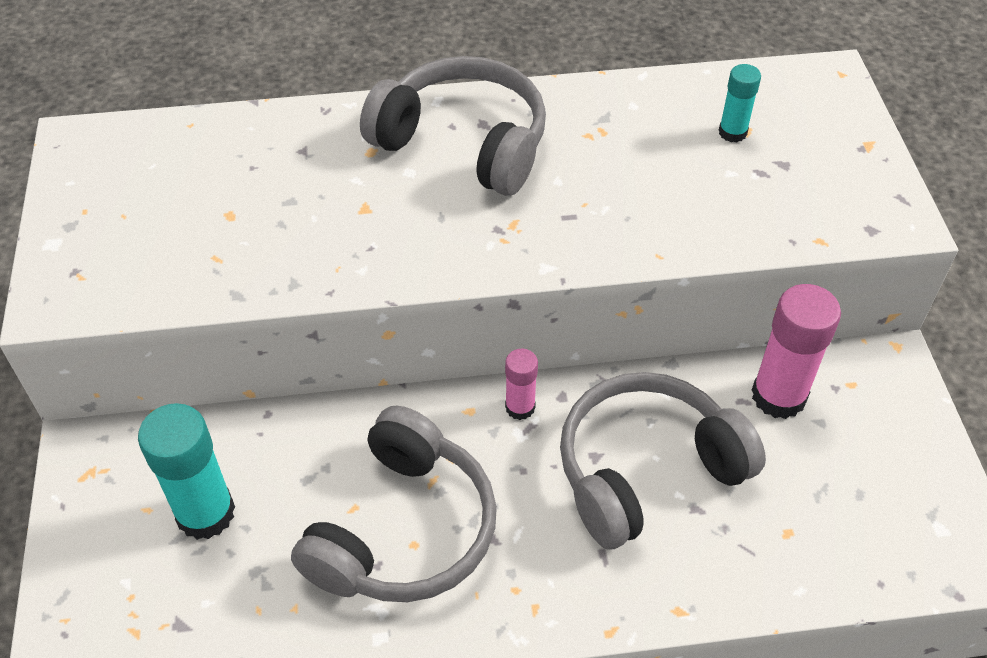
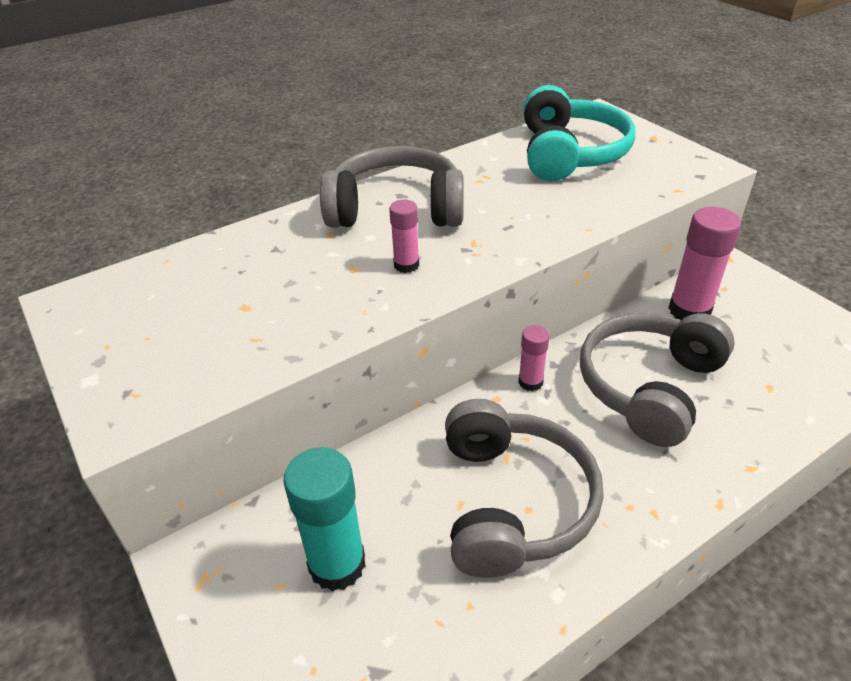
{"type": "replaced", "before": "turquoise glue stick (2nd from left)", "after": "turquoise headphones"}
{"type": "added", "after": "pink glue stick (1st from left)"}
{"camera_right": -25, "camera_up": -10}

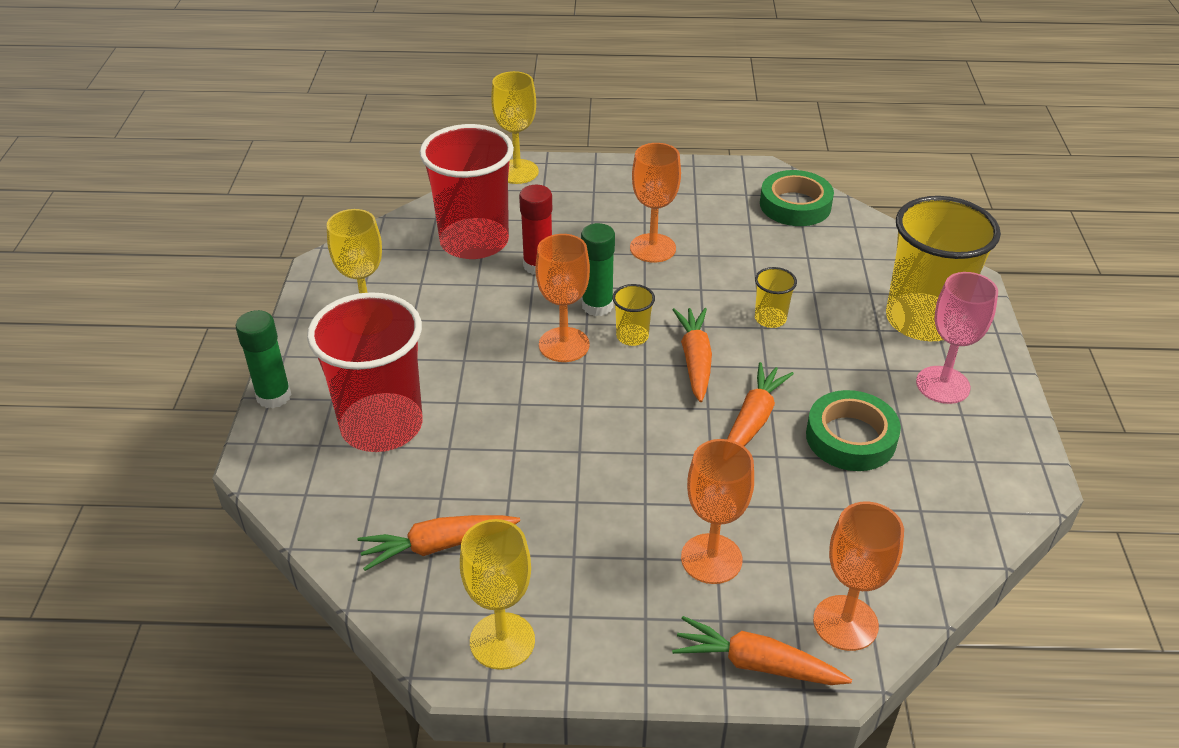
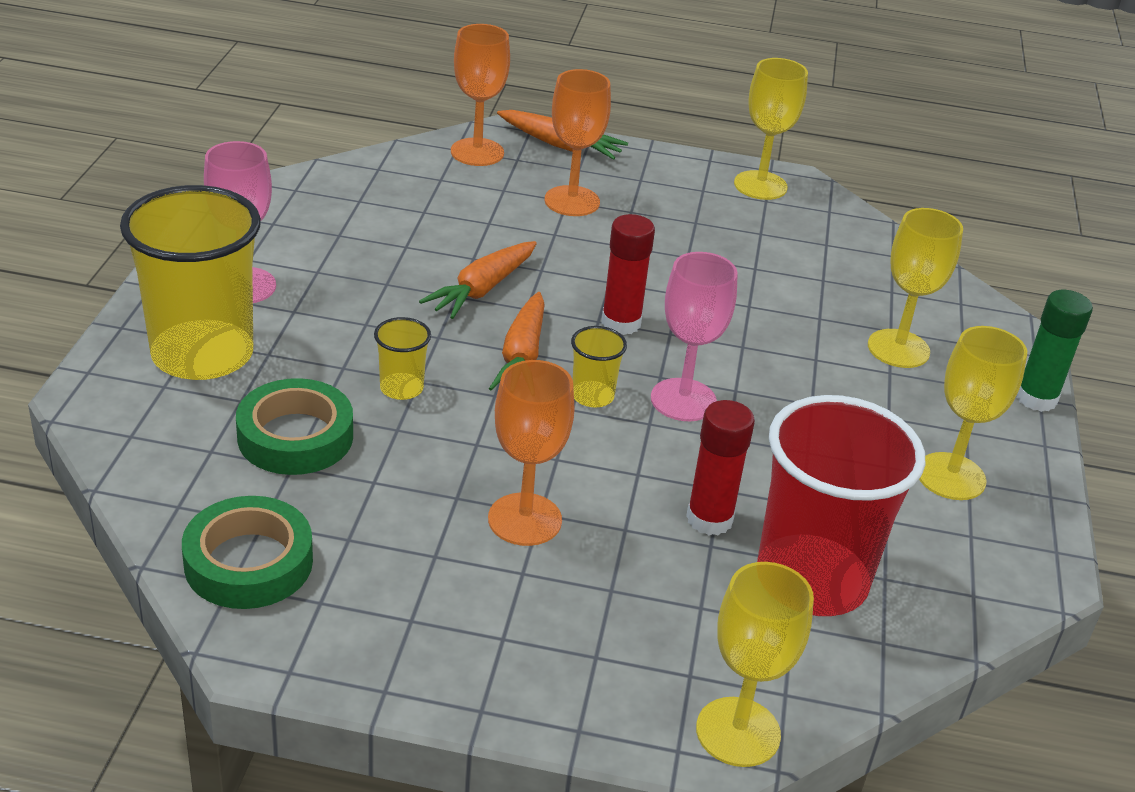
{"type": "removed", "before": "green glue stick (2nd from left)"}
{"type": "recoloured", "before": "orange goblet (1st from left)", "after": "pink goblet (2nd from left)"}
{"type": "replaced", "before": "red cup (1st from left)", "after": "yellow goblet (3rd from left)"}
{"type": "moved", "before": "green tape (2nd from left)"}
{"type": "removed", "before": "orange carrot (1st from left)"}
{"type": "added", "after": "red glue stick (1st from left)"}
{"camera_right": -175, "camera_up": -5}

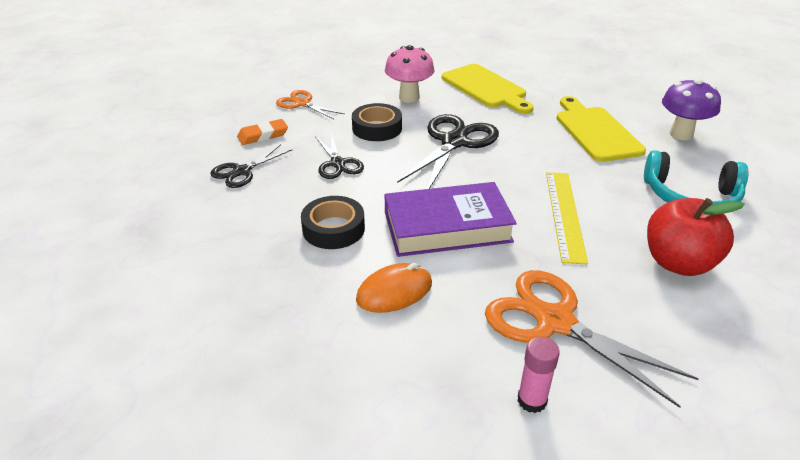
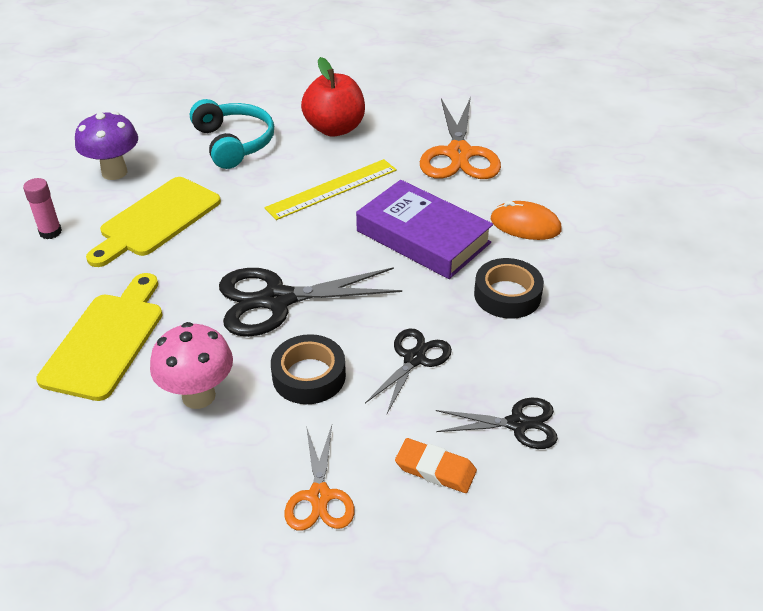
{"type": "moved", "before": "pink glue stick"}
{"camera_right": -130, "camera_up": 5}

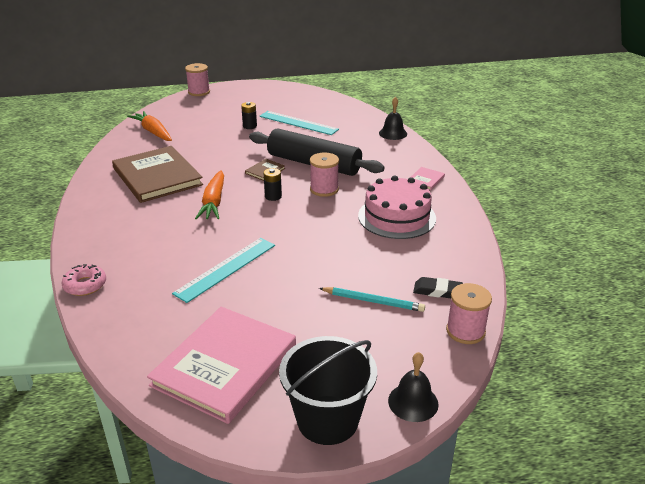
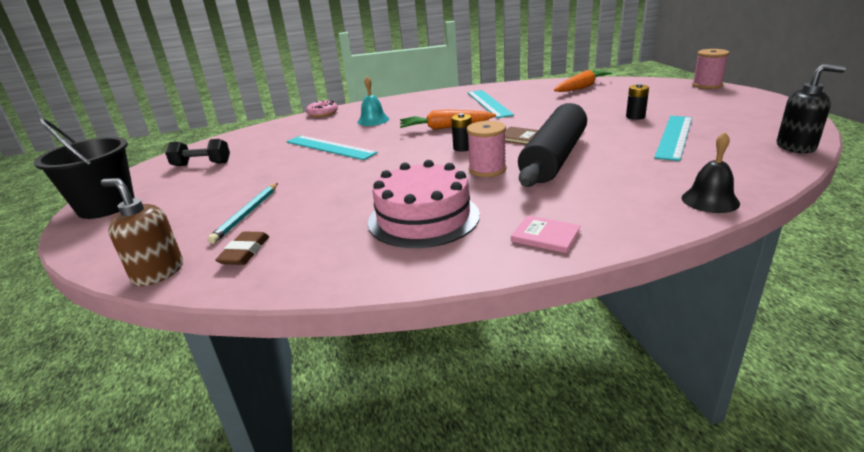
{"type": "replaced", "before": "brown book (1st from left)", "after": "turquoise ruler (2nd from left)"}
{"type": "recoloured", "before": "black eraser", "after": "brown eraser"}
{"type": "replaced", "before": "pink spool (3rd from left)", "after": "brown soap dispenser"}
{"type": "replaced", "before": "pink book (1st from left)", "after": "black dumbbell"}
{"type": "removed", "before": "black bell (2nd from left)"}
{"type": "added", "after": "black soap dispenser"}
{"type": "added", "after": "turquoise bell"}
{"camera_right": 90, "camera_up": -5}

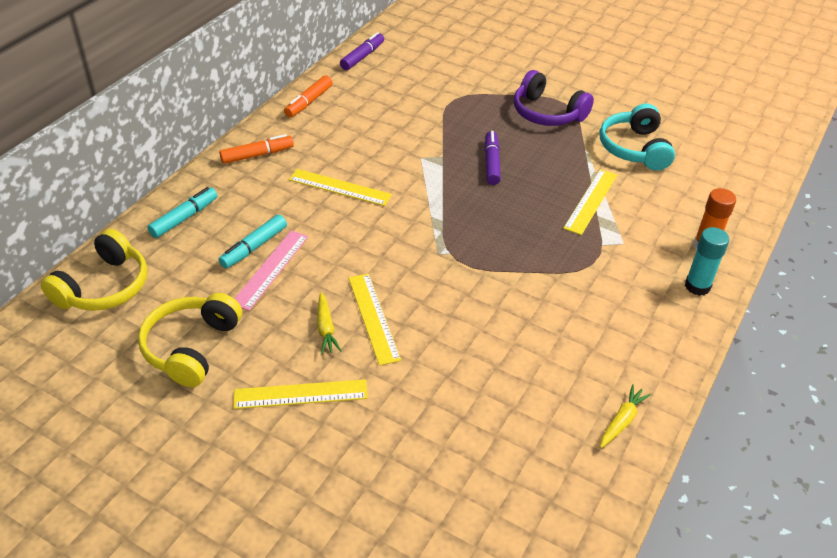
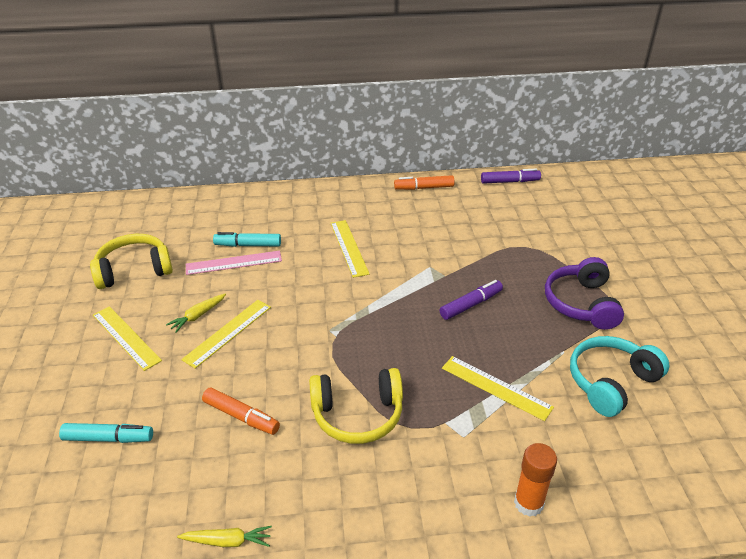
{"type": "moved", "before": "orange marker (1st from left)"}
{"type": "turned", "before": "yellow ruler (4th from left)", "turn": 45}
{"type": "moved", "before": "turquoise marker (1st from left)"}
{"type": "removed", "before": "turquoise glue stick"}
{"type": "moved", "before": "yellow headphones (1st from left in the first image)", "after": "yellow headphones (2nd from left)"}
{"camera_right": 55, "camera_up": -5}

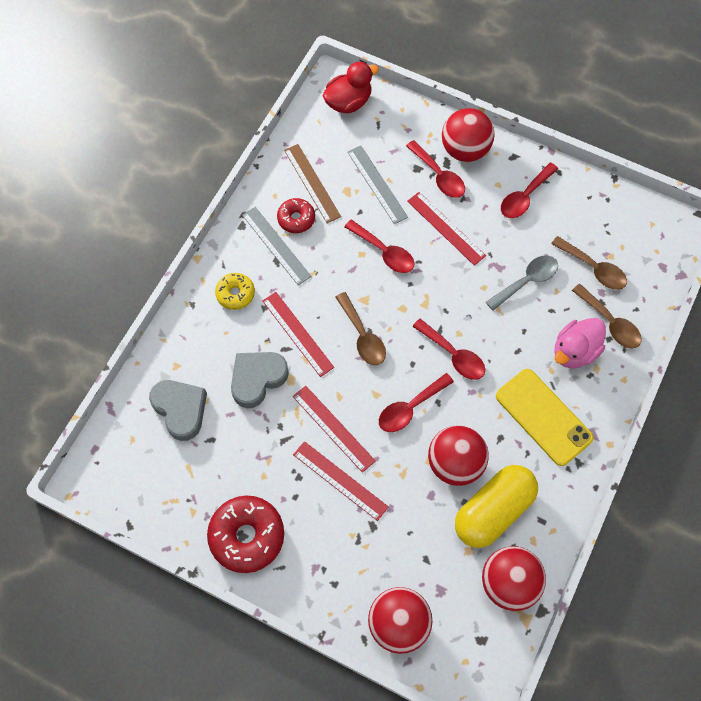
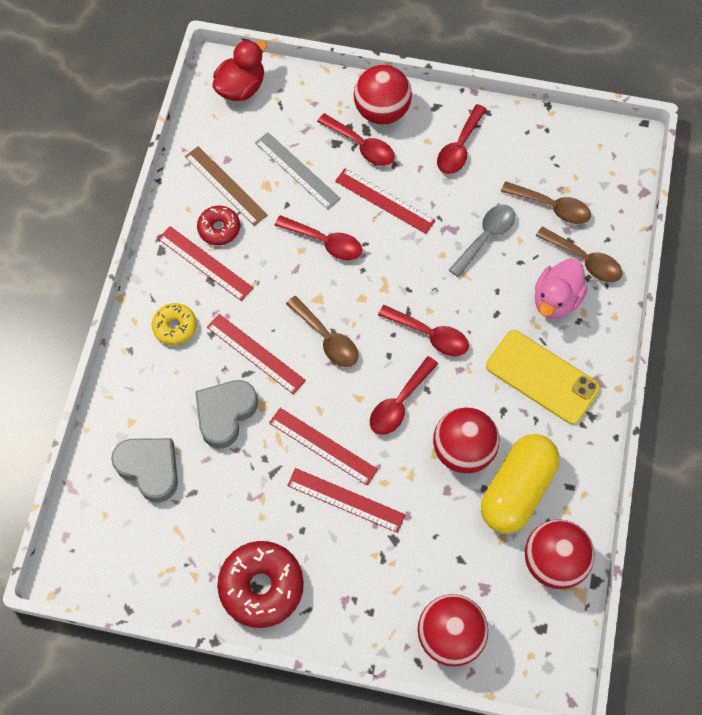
{"type": "recoloured", "before": "grey ruler (1st from left)", "after": "red ruler (1st from left)"}
{"camera_right": -15, "camera_up": 0}

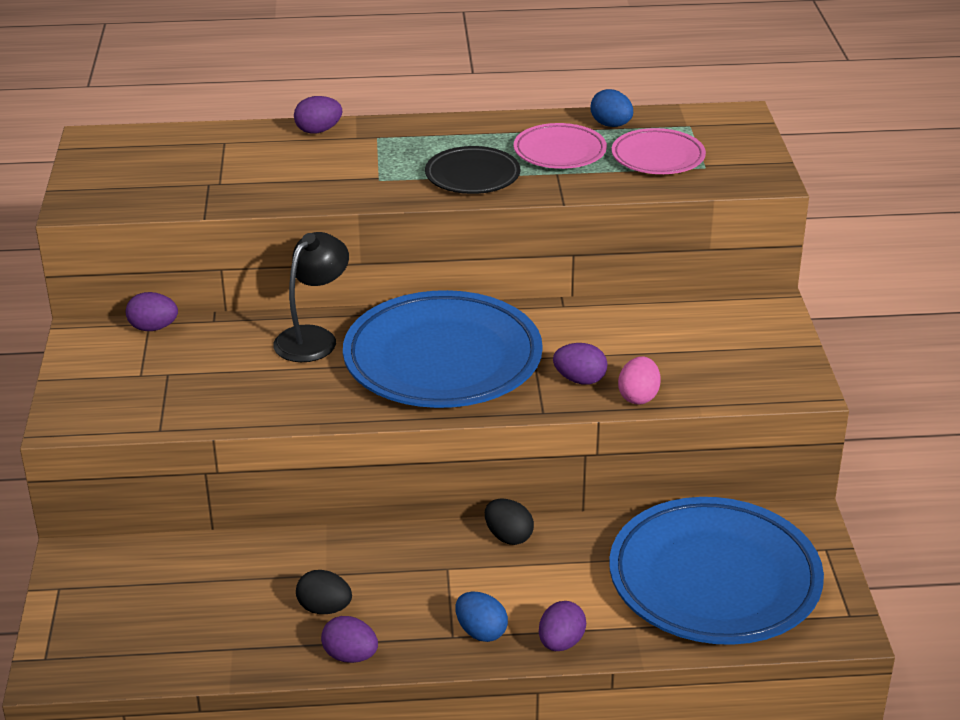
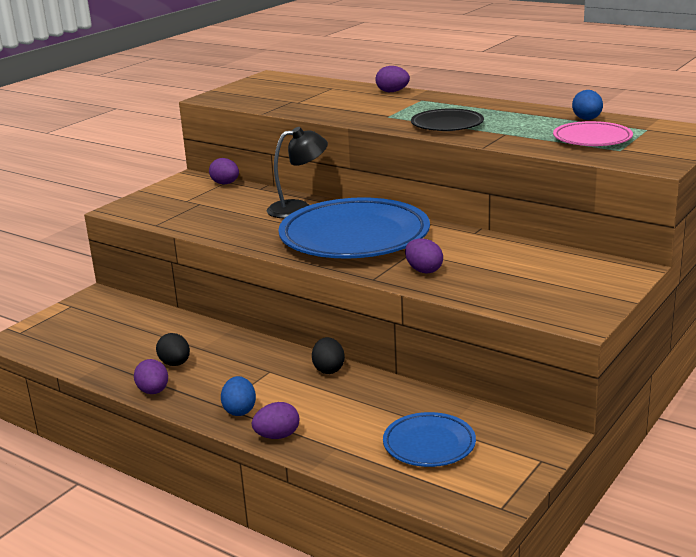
{"type": "removed", "before": "pink plate (1st from left)"}
{"type": "removed", "before": "pink egg"}
{"type": "resized", "before": "blue plate (2nd from left)", "scale": 0.5}
{"camera_right": 40, "camera_up": -10}

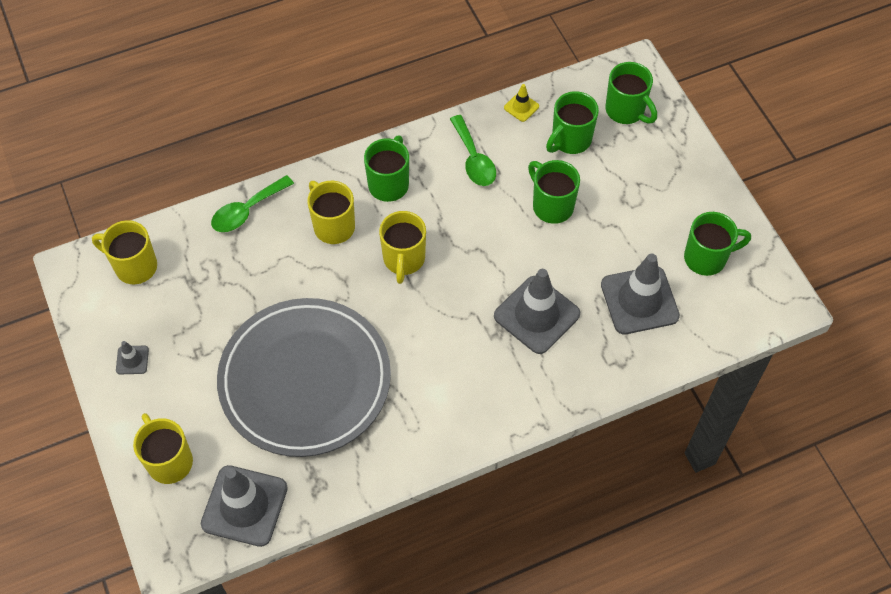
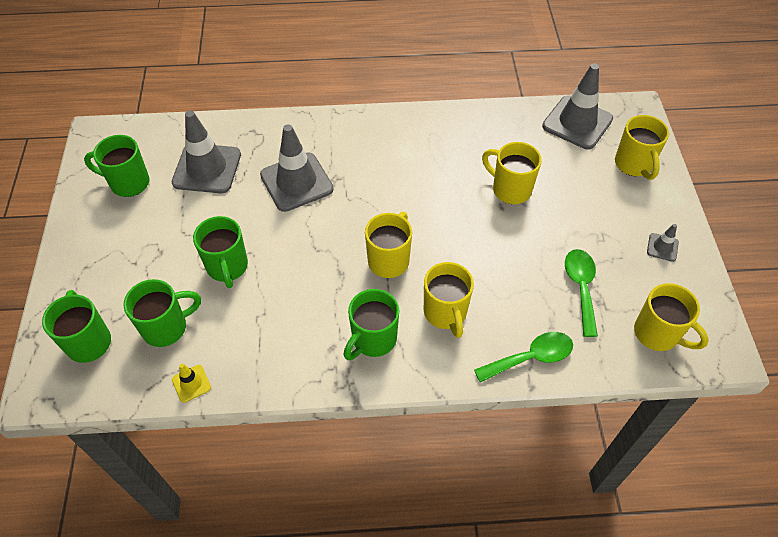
{"type": "moved", "before": "green spoon (2nd from left)"}
{"type": "replaced", "before": "grey plate", "after": "yellow mug (3rd from left)"}
{"camera_right": -160, "camera_up": -5}

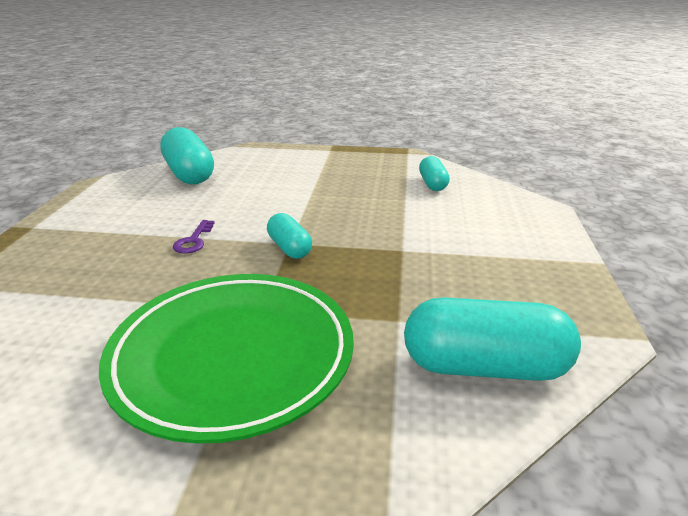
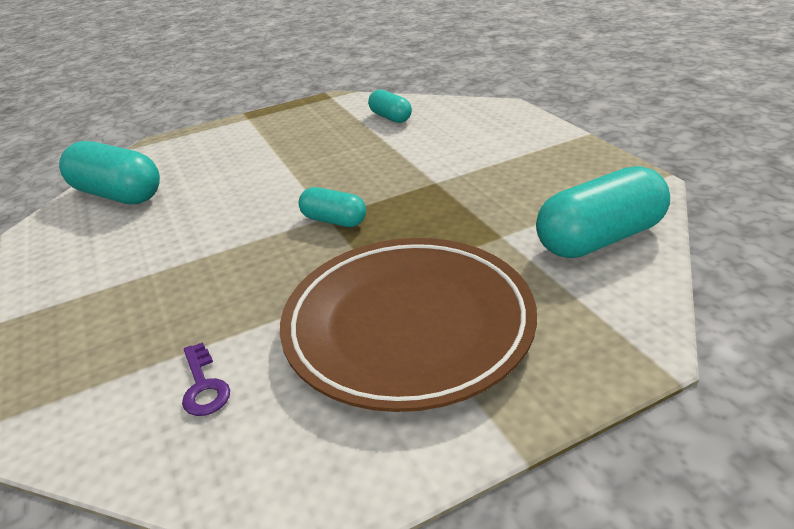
{"type": "moved", "before": "purple key"}
{"type": "recoloured", "before": "green plate", "after": "brown plate"}
{"camera_right": -30, "camera_up": 5}

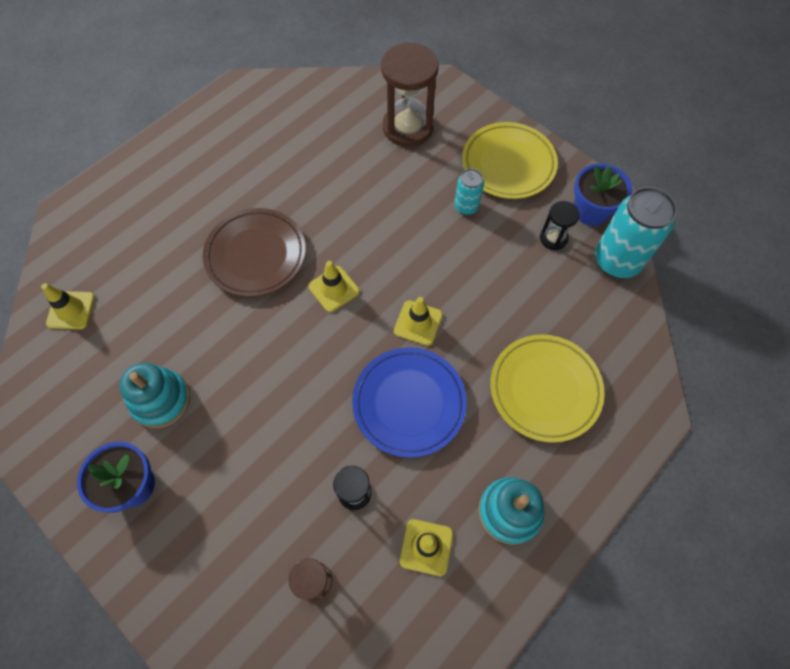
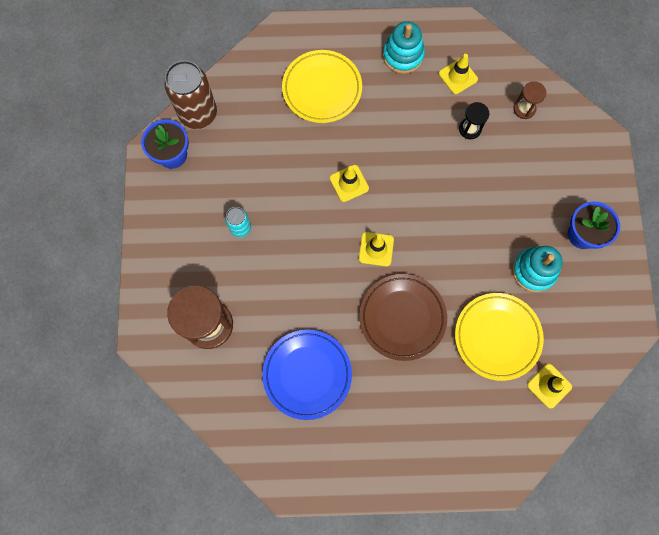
{"type": "moved", "before": "yellow plate (1st from left in the first image)", "after": "yellow plate (2nd from left)"}
{"type": "recoloured", "before": "turquoise can (2nd from left)", "after": "brown can"}
{"type": "removed", "before": "black hourglass (2nd from left)"}
{"type": "moved", "before": "blue plate"}
{"camera_right": -135, "camera_up": 10}

